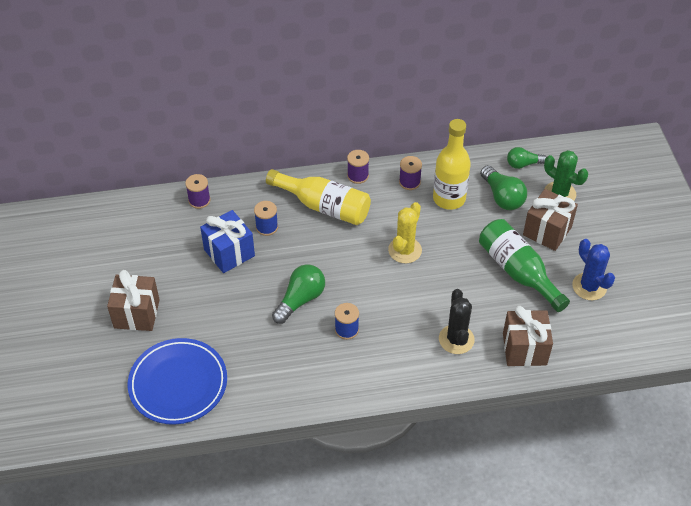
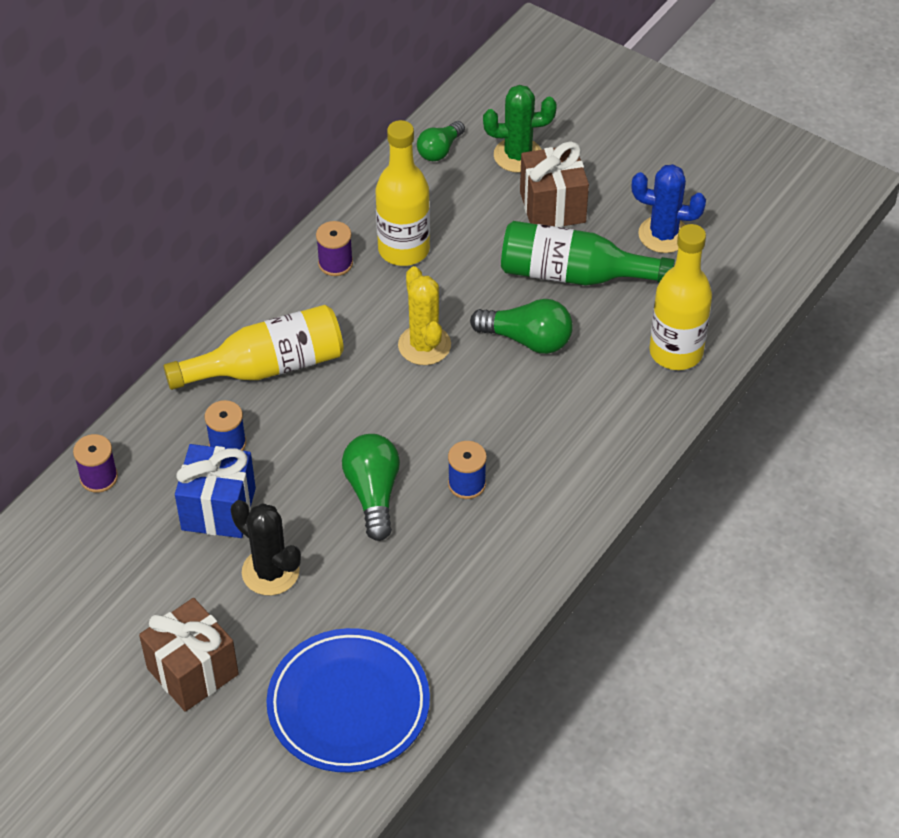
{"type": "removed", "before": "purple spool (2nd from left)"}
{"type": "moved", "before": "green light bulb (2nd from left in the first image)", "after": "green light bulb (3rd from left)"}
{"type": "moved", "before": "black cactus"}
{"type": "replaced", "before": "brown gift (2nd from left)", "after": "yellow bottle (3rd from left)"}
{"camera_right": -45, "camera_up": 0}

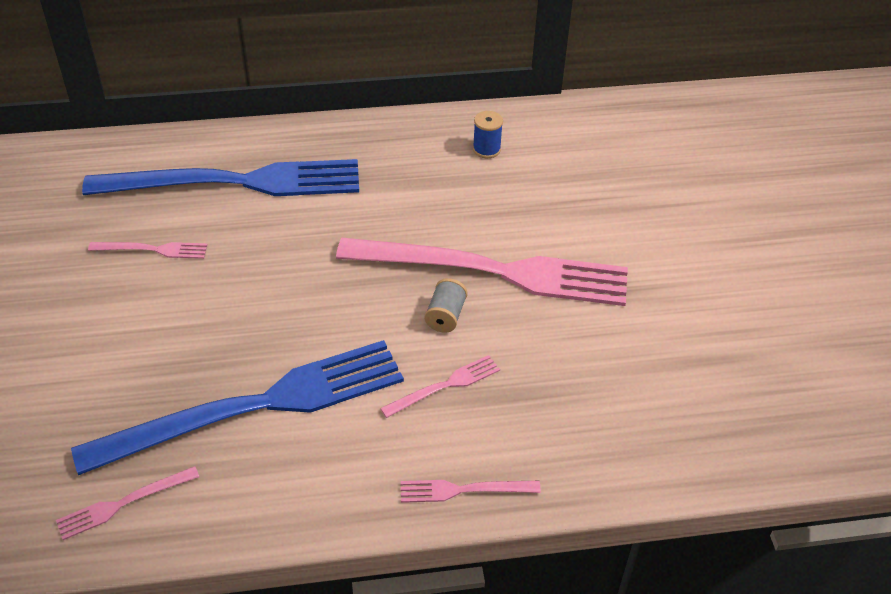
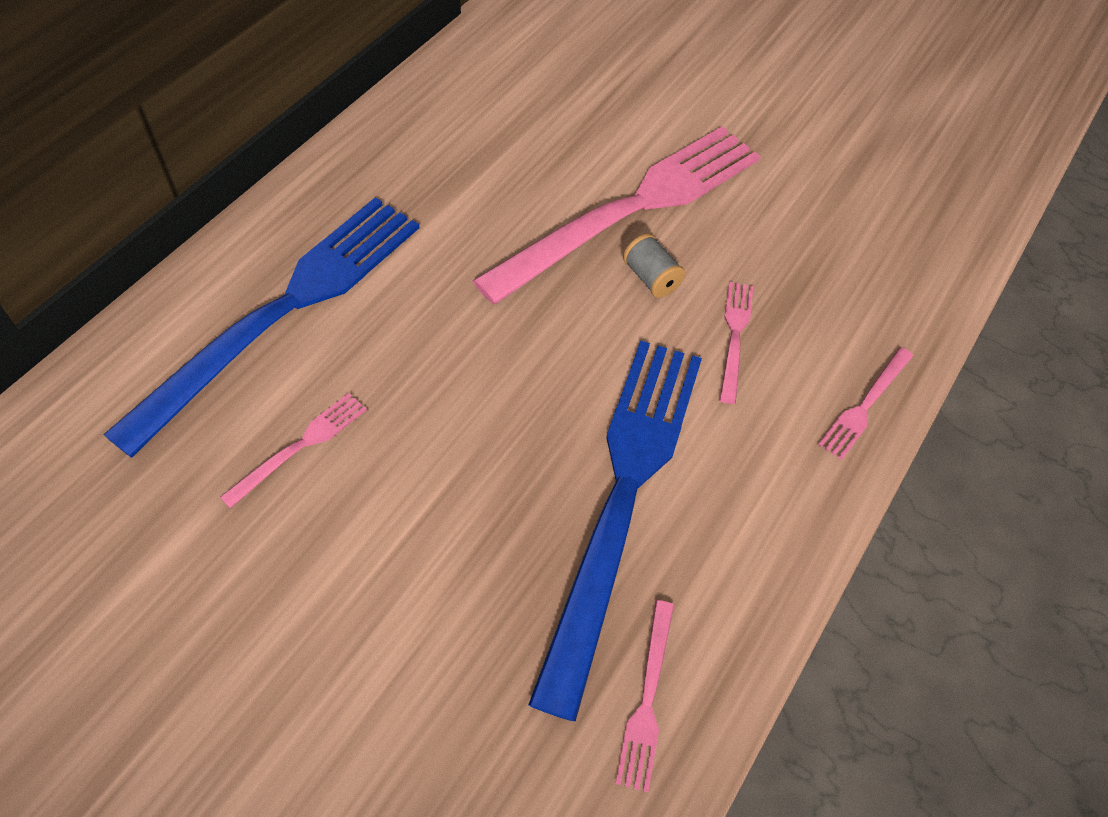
{"type": "removed", "before": "blue spool"}
{"camera_right": -50, "camera_up": 10}

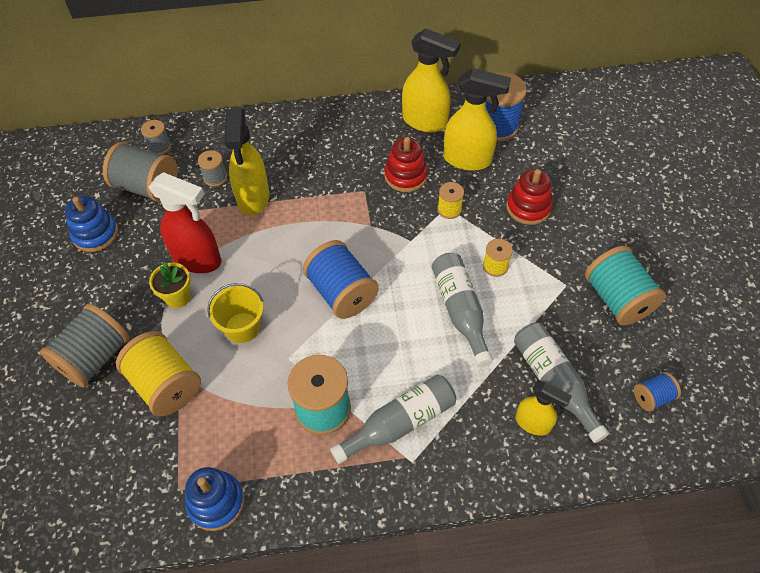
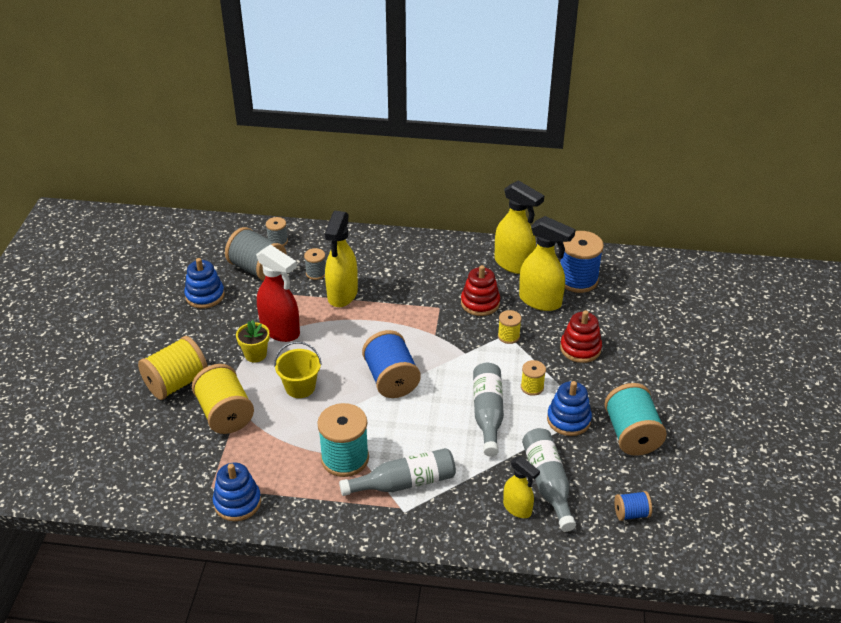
{"type": "recoloured", "before": "grey spool (1st from left)", "after": "yellow spool (1st from left)"}
{"type": "added", "after": "blue stacking toy (3rd from left)"}
{"camera_right": 15, "camera_up": -15}

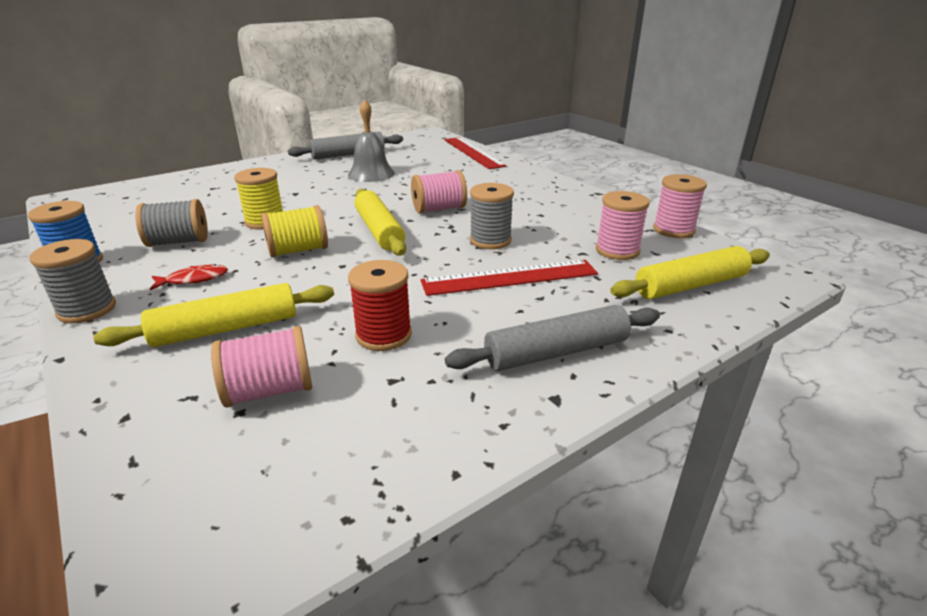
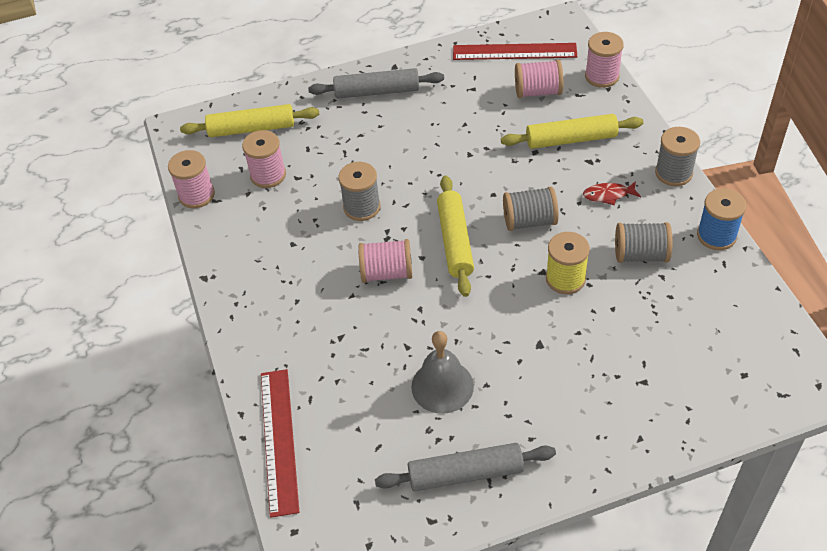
{"type": "recoloured", "before": "yellow spool (2nd from left)", "after": "grey spool (2nd from left)"}
{"type": "removed", "before": "red spool"}
{"type": "moved", "before": "red ruler (2nd from left)"}
{"type": "added", "after": "pink spool (5th from left)"}
{"camera_right": -160, "camera_up": 20}

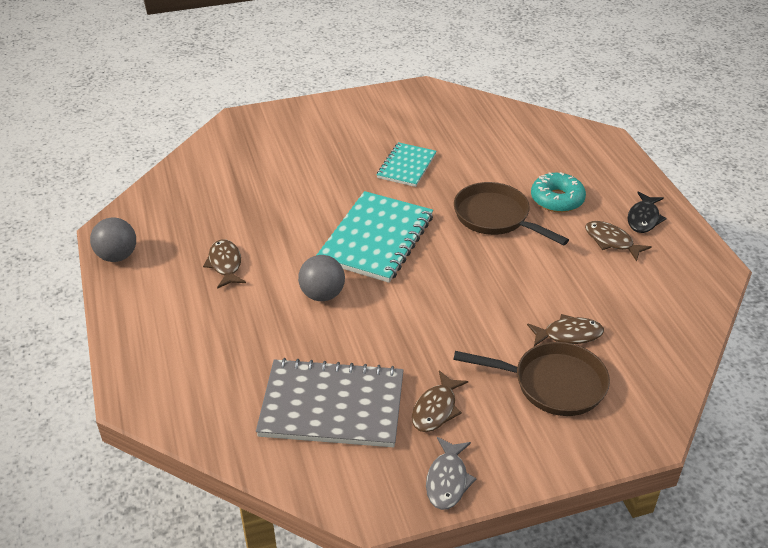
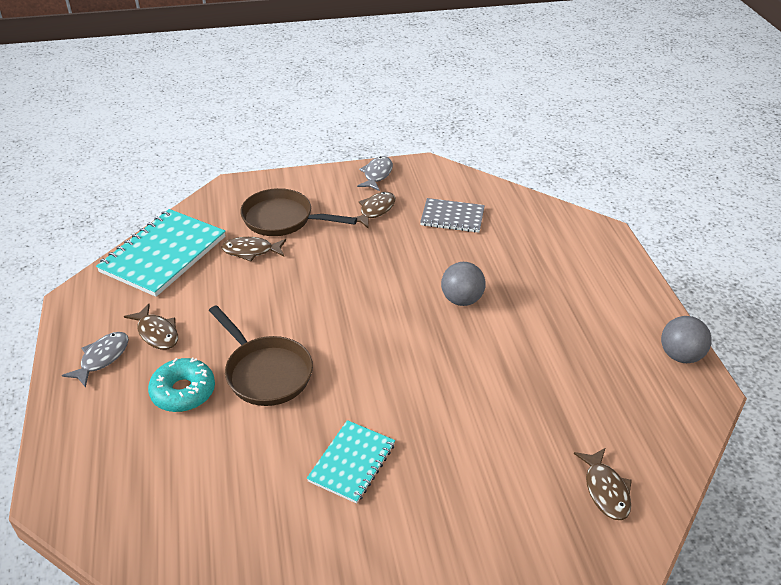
{"type": "moved", "before": "turquoise notebook (1st from left)"}
{"type": "recoloured", "before": "black fish", "after": "grey fish (1st from left)"}
{"type": "moved", "before": "brown fish (1st from left in the first image)", "after": "brown fish (4th from left)"}
{"type": "resized", "before": "grey notebook", "scale": 0.59}
{"camera_right": -175, "camera_up": 0}

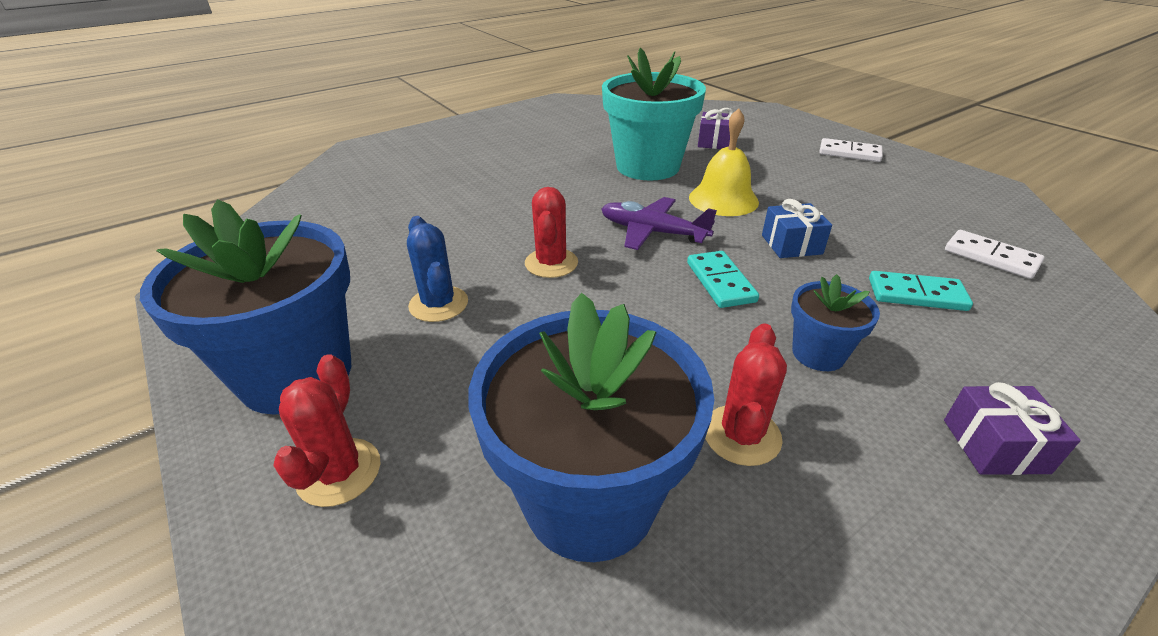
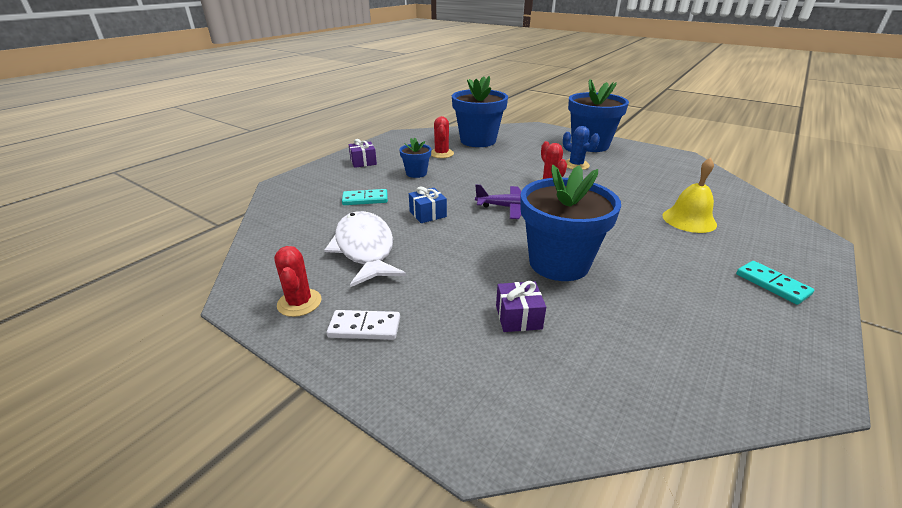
{"type": "recoloured", "before": "turquoise flower pot", "after": "blue flower pot (3rd from left)"}
{"type": "moved", "before": "yellow bell"}
{"type": "removed", "before": "white domino (2nd from left)"}
{"type": "moved", "before": "turquoise domino (1st from left in the first image)", "after": "turquoise domino (2nd from left)"}
{"type": "moved", "before": "red cactus (1st from left)"}
{"type": "added", "after": "white fish"}
{"camera_right": 160, "camera_up": -5}

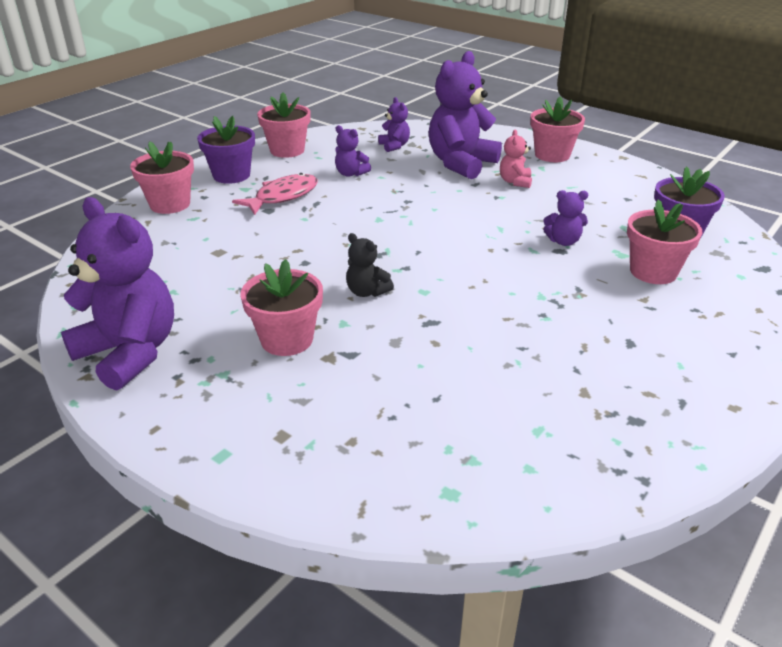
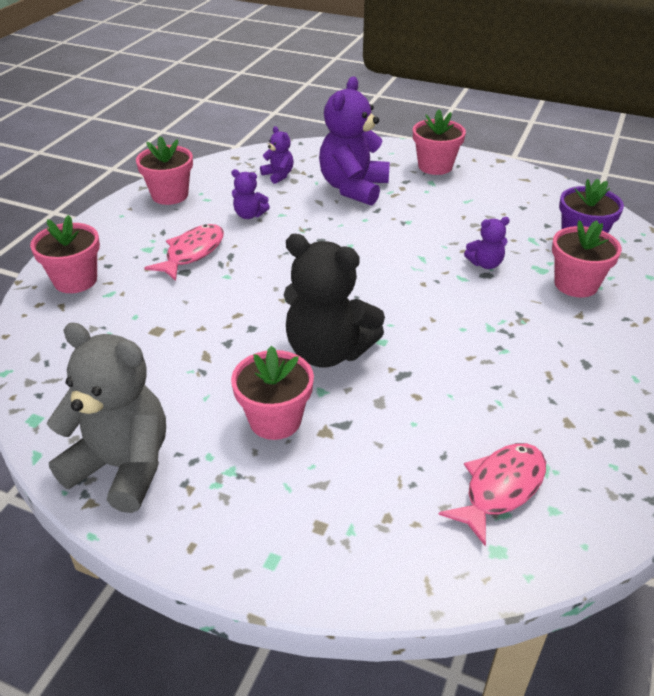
{"type": "removed", "before": "purple flower pot (1st from left)"}
{"type": "removed", "before": "pink teddy bear"}
{"type": "recoloured", "before": "purple teddy bear (1st from left)", "after": "grey teddy bear"}
{"type": "resized", "before": "black teddy bear", "scale": 2.14}
{"type": "added", "after": "pink fish (2nd from left)"}
{"camera_right": -15, "camera_up": 5}

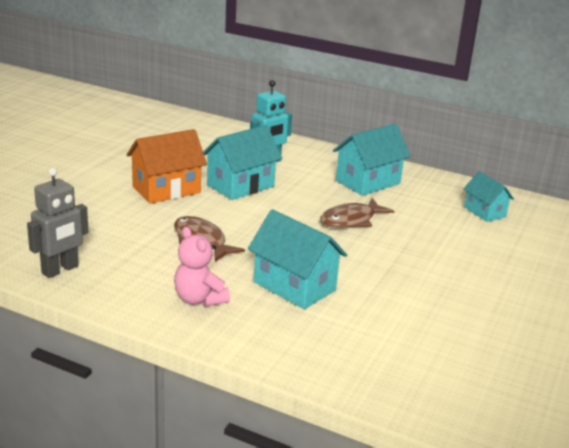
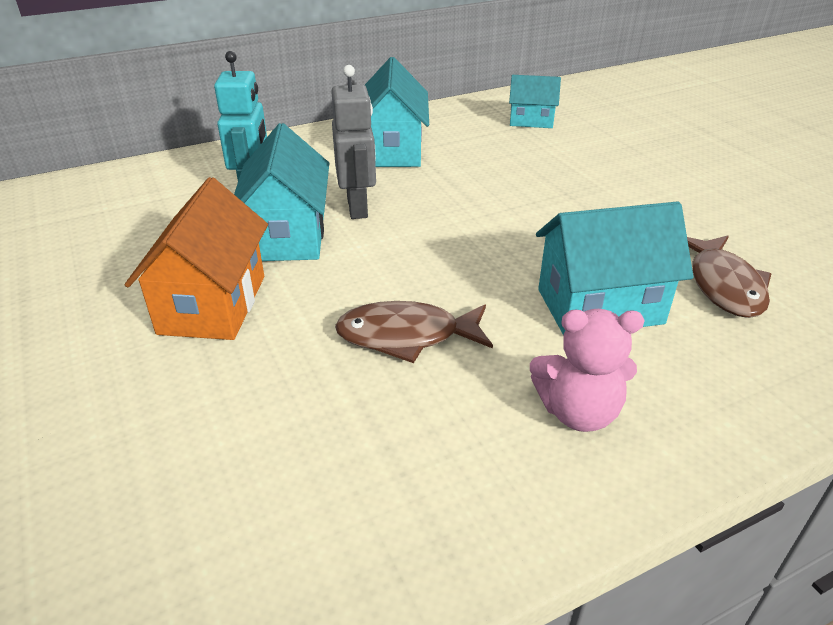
{"type": "moved", "before": "grey robot"}
{"type": "moved", "before": "brown fish (2nd from left)"}
{"camera_right": -50, "camera_up": 10}

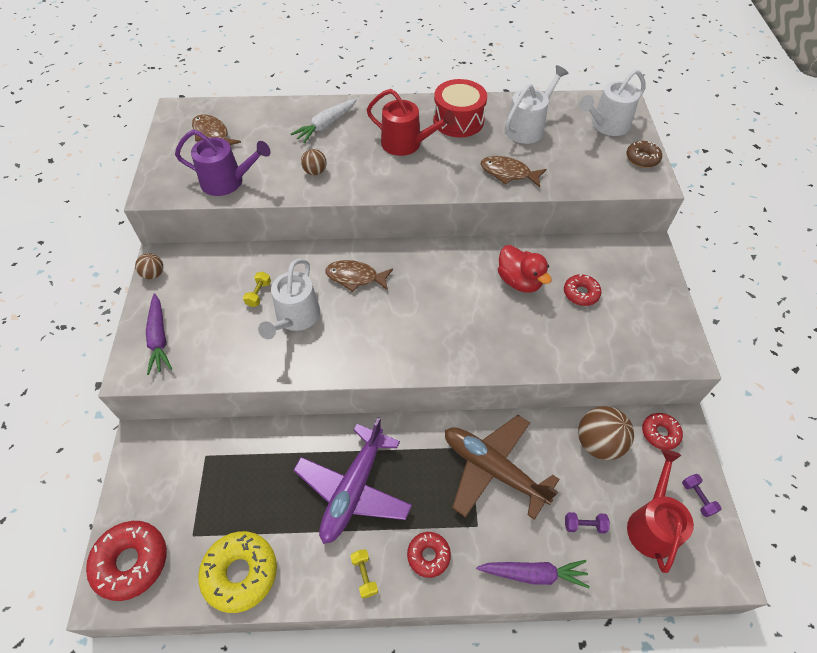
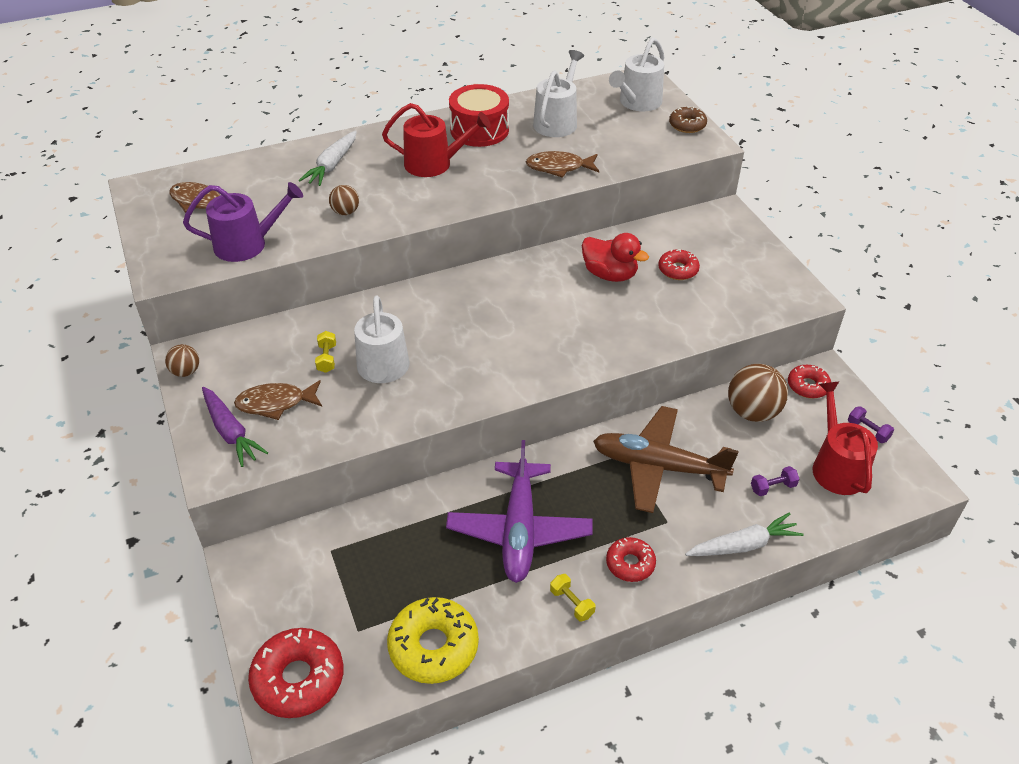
{"type": "moved", "before": "brown fish (2nd from left)"}
{"type": "recoloured", "before": "purple carrot (2nd from left)", "after": "white carrot (2nd from left)"}
{"camera_right": -20, "camera_up": -10}

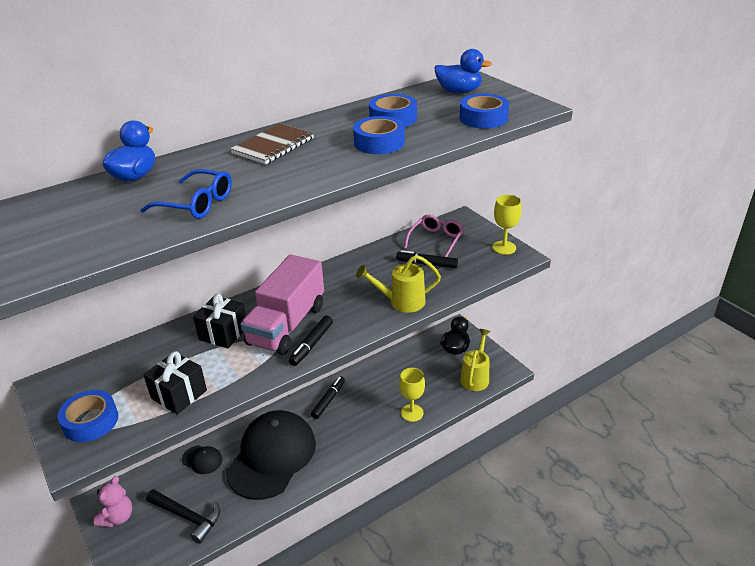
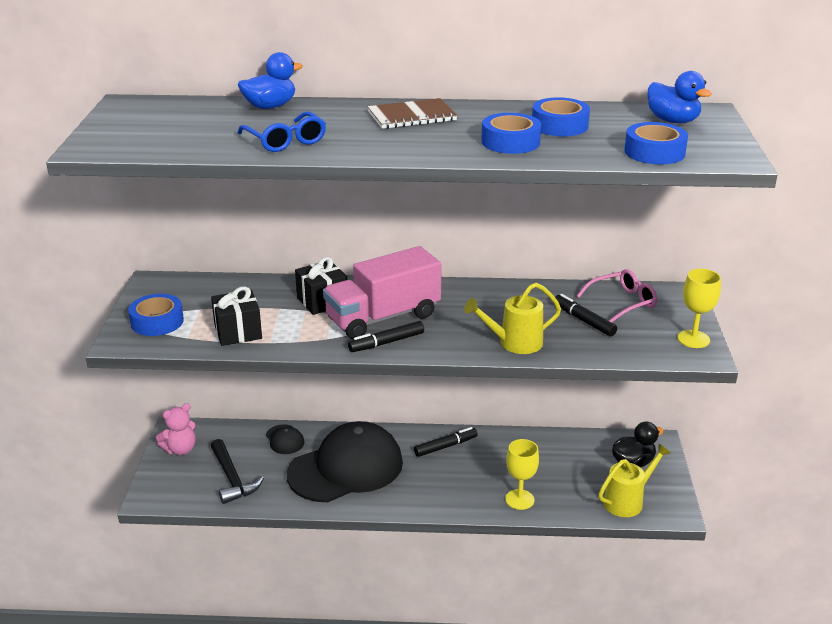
{"type": "turned", "before": "yellow watering can (1st from left)", "turn": -45}
{"camera_right": 35, "camera_up": -5}

